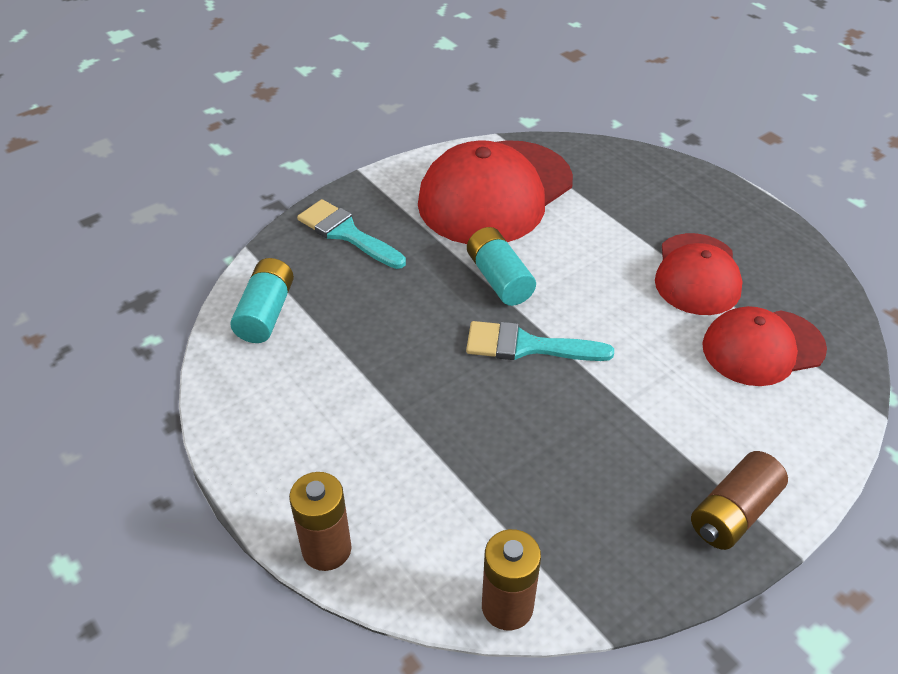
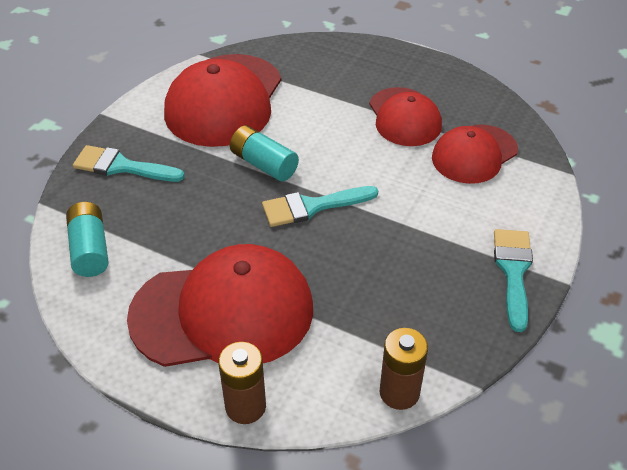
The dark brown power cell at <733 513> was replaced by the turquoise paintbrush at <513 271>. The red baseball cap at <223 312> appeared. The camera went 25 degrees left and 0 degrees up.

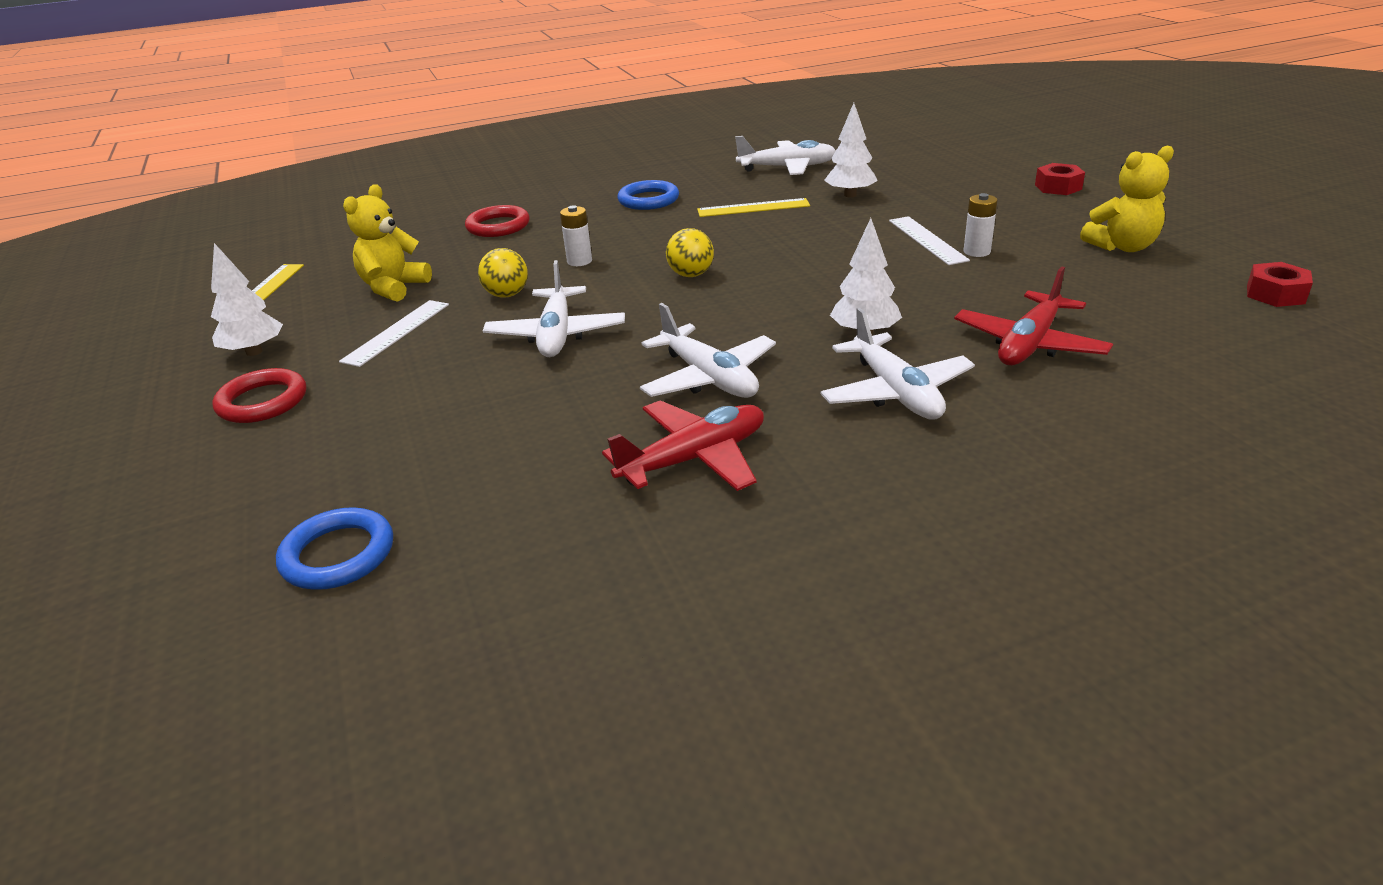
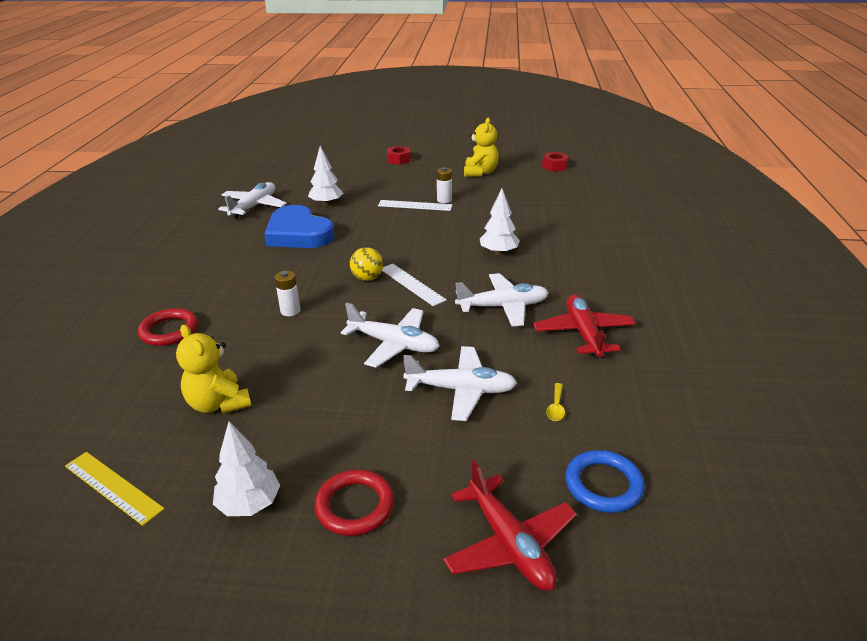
The pure white measuring stick moved from <397 332> to <412 284>. The yellow sphere at <507 295> disappeared. The cobalt ring at <648 200> disappeared. The yellow measuring stick at <753 208> was replaced by the cobalt love heart at <298 233>. The pure white toy plane moved from <895 392> to <461 390>. The red toy plane moved from <1029 344> to <509 544>. The yellow teaspoon at <556 407> appeared. The camera went 65 degrees left and 0 degrees up.

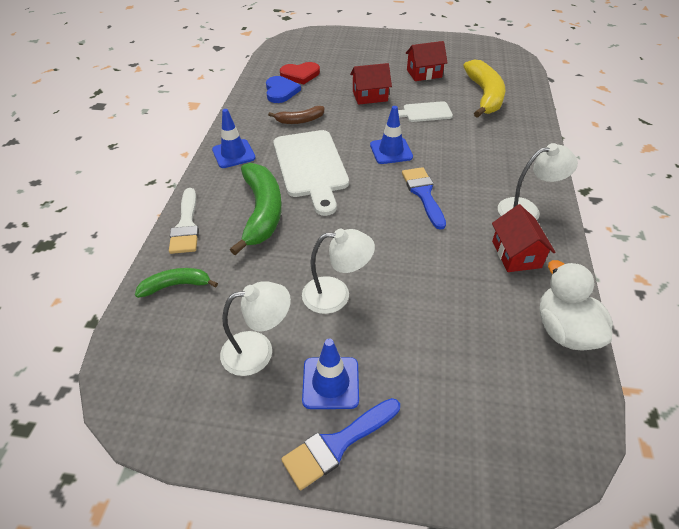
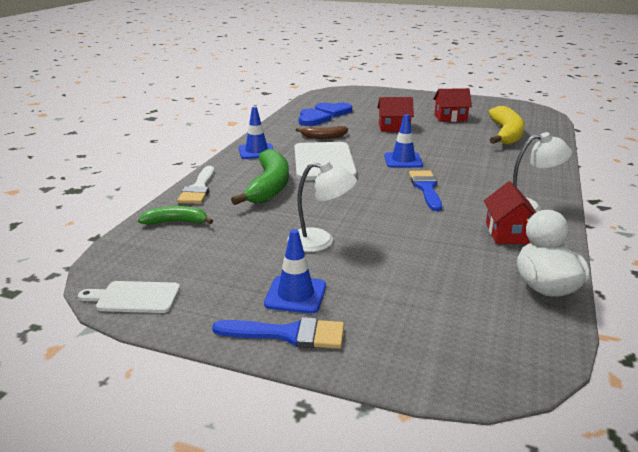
The pure white reading lamp at <258 350> disappeared. The red love heart at <300 75> became the cobalt love heart at <333 111>. The cobalt paintbrush at <337 444> turned 150 degrees counterclockwise. The pure white bread board moved from <424 112> to <134 297>. The camera went 10 degrees right and 20 degrees down.

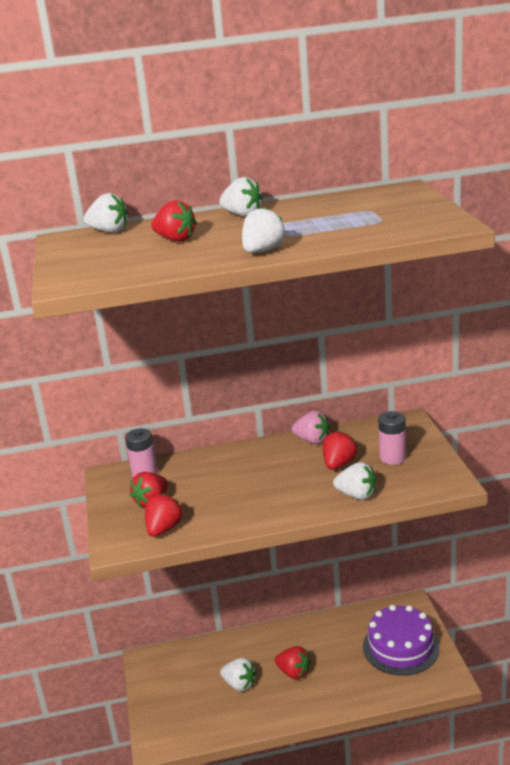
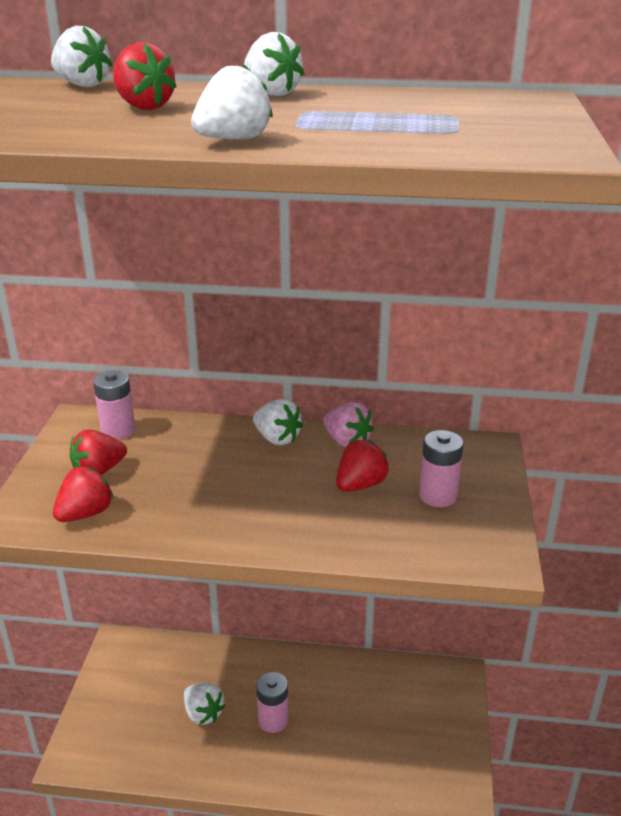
The red berry at <294 672> was replaced by the rosy power cell at <273 720>. The pure white berry moved from <356 495> to <277 438>. The violet layer cake at <400 647> disappeared. The camera went 15 degrees right and 5 degrees up.

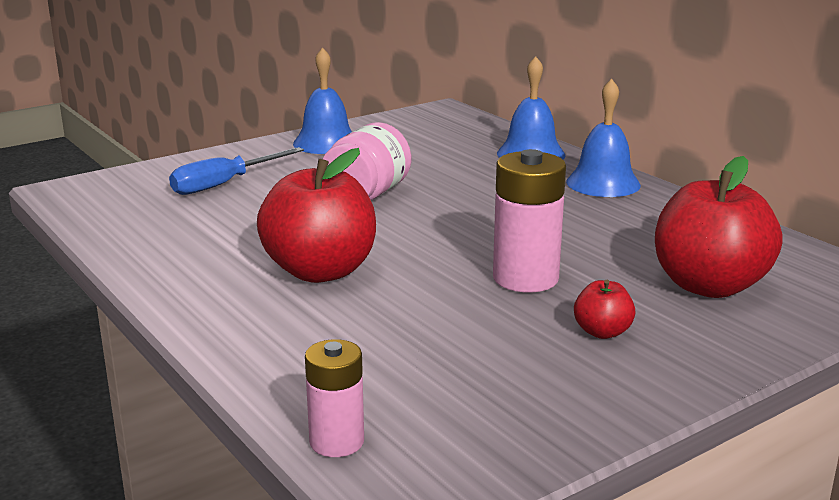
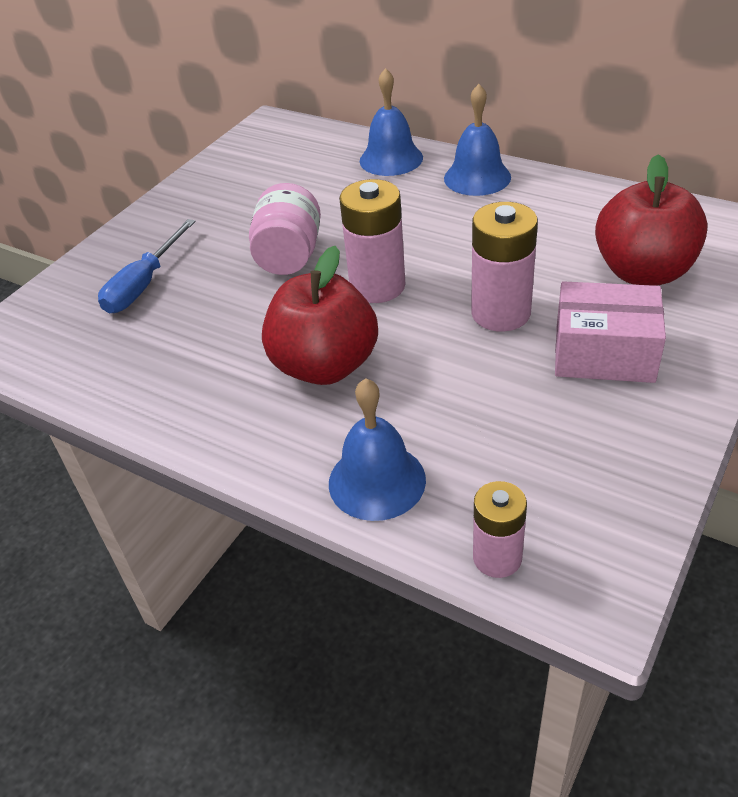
The cobalt bell moved from <326 143> to <377 481>. The red apple fruit at <602 332> was replaced by the rosy box at <604 353>. The rosy power cell at <377 286> appeared. The camera went 20 degrees left and 20 degrees up.

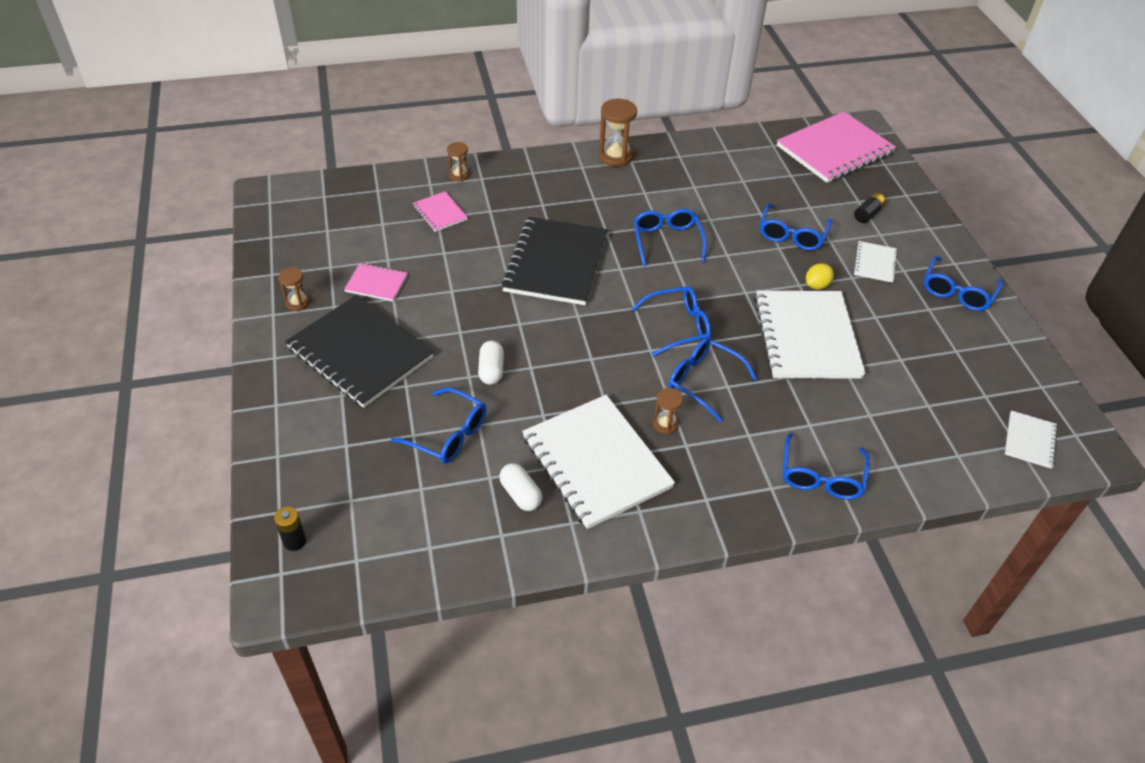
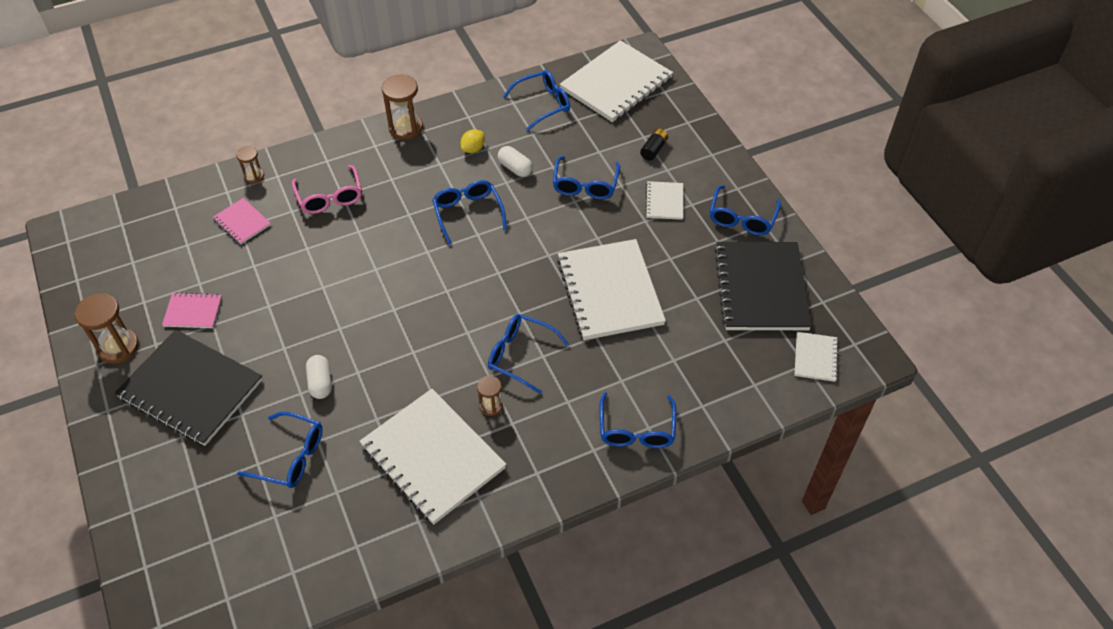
The black power cell at <294 541> disappeared. The dark brown sand timer at <297 303> changed to 1.75 times the size. The pure white pill moved from <520 494> to <515 168>. The black notebook moved from <556 263> to <761 288>. The cobalt eyeglasses moved from <678 326> to <543 104>. The rosy notebook at <834 150> became the pure white notebook at <616 83>. The yellow toy lemon moved from <817 285> to <473 149>. The rosy eyeglasses at <330 197> appeared. The camera went 10 degrees left and 5 degrees up.

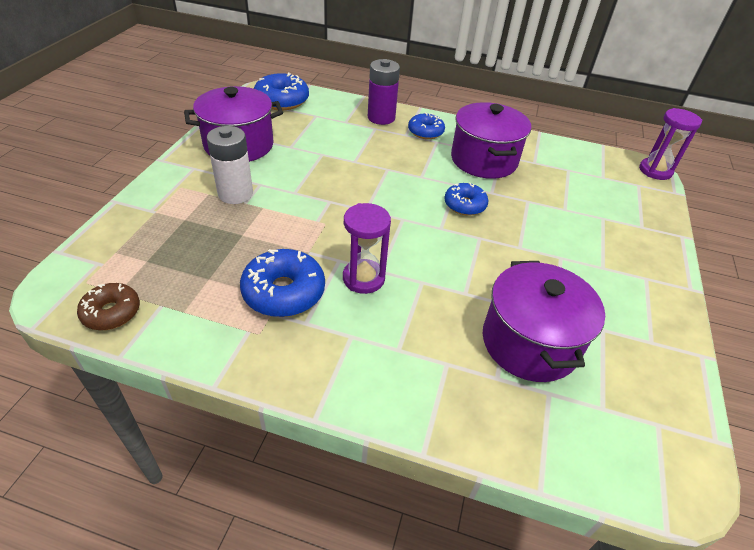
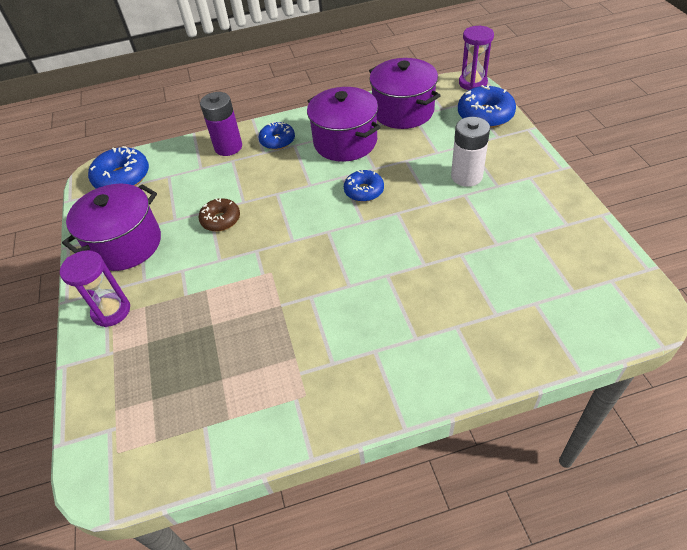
The dark brown donut moved from <111 312> to <221 220>. The pure white power cell moved from <235 194> to <466 176>. The cobalt donut moved from <284 292> to <485 115>. The violet sand timer moved from <363 278> to <111 311>. The violet cooking pot moved from <529 342> to <403 111>. The camera went 25 degrees left and 5 degrees up.

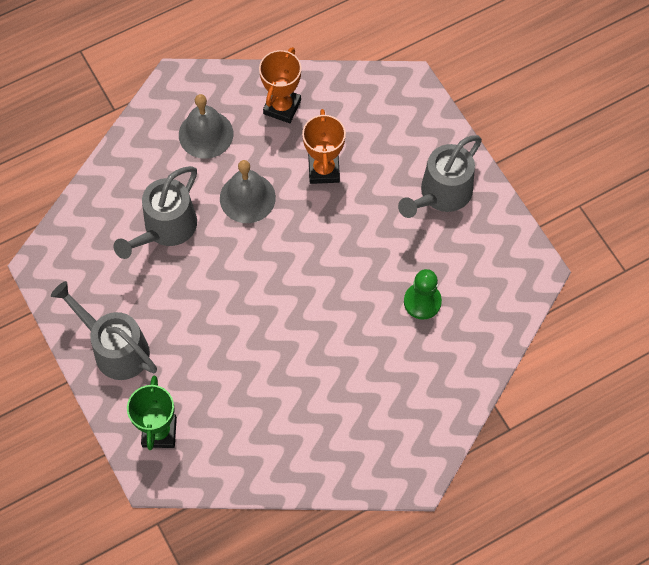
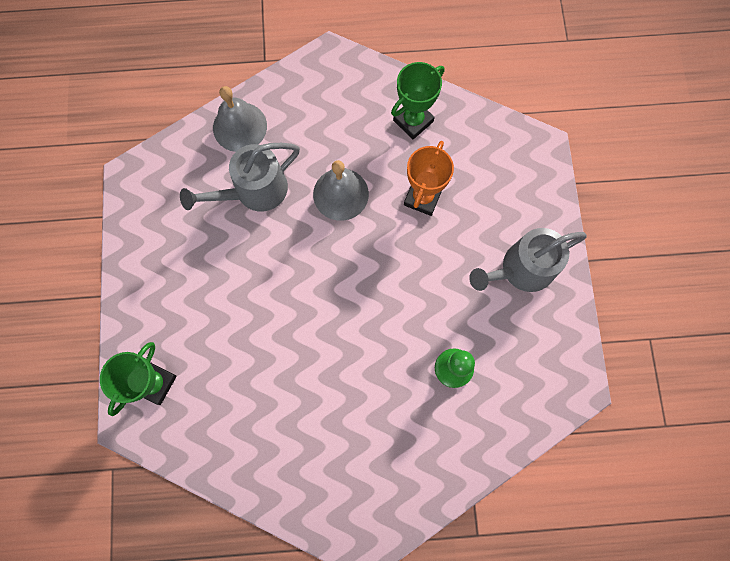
The grey watering pot at <115 348> disappeared. The grey bell moved from <206 134> to <240 126>. The orange trophy at <282 107> became the green trophy at <413 121>. The camera went 25 degrees right and 10 degrees up.

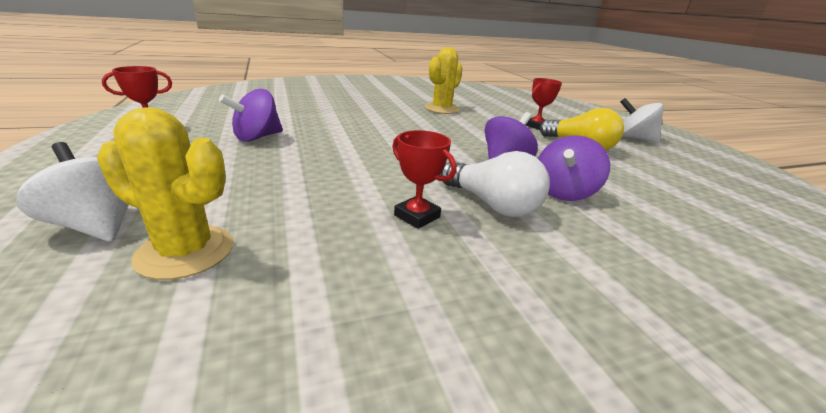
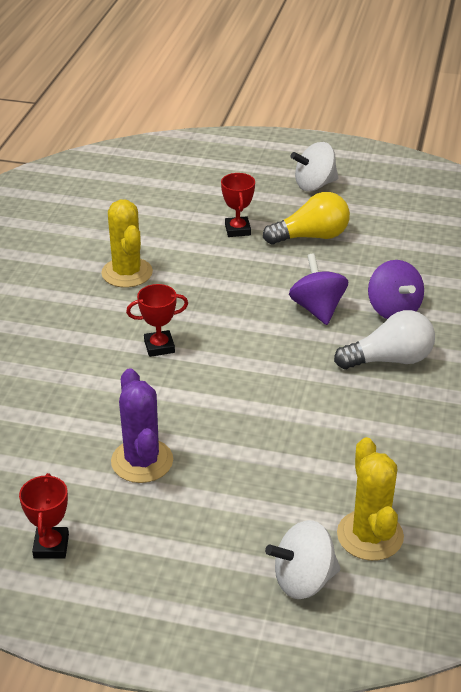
The yellow saguaro cactus at <185 252> turned 60 degrees counterclockwise. The violet whirligig at <257 137> was replaced by the violet saguaro cactus at <142 461>. The red trophy moved from <417 216> to <159 347>. The camera went 55 degrees left and 10 degrees up.

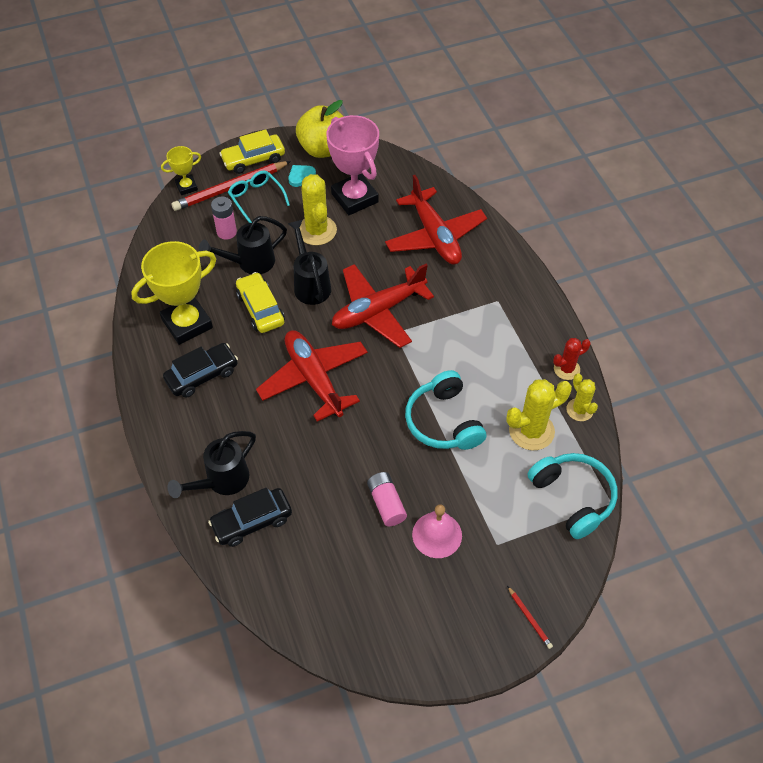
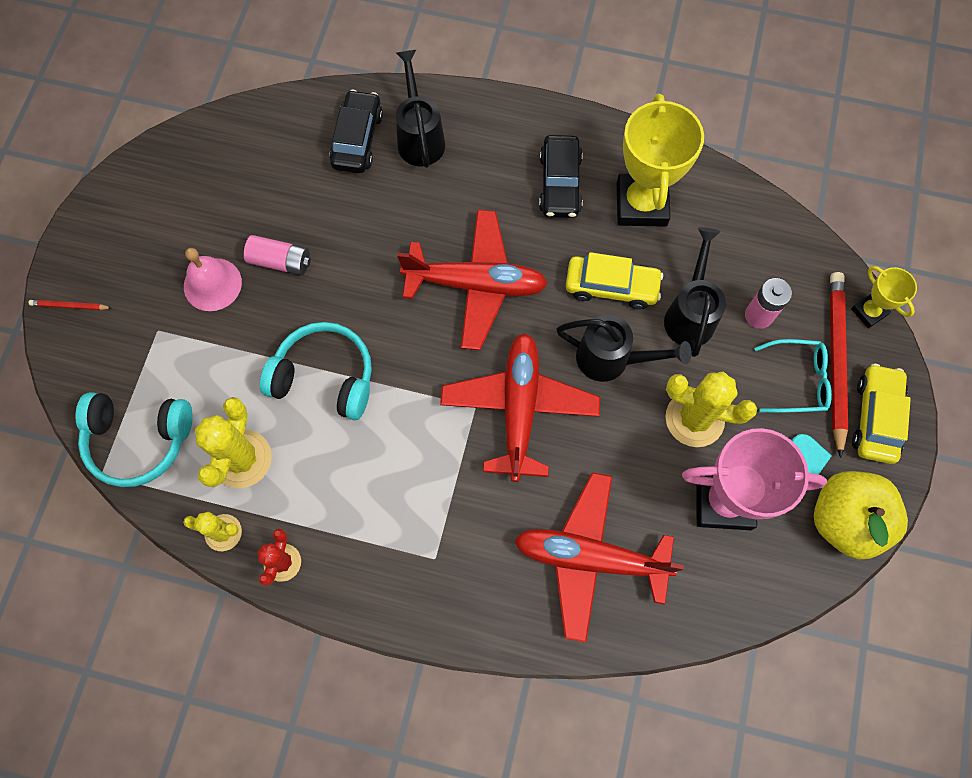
The yellow trophy at <186 187> turned 45 degrees counterclockwise. The camera went 125 degrees right and 15 degrees up.

